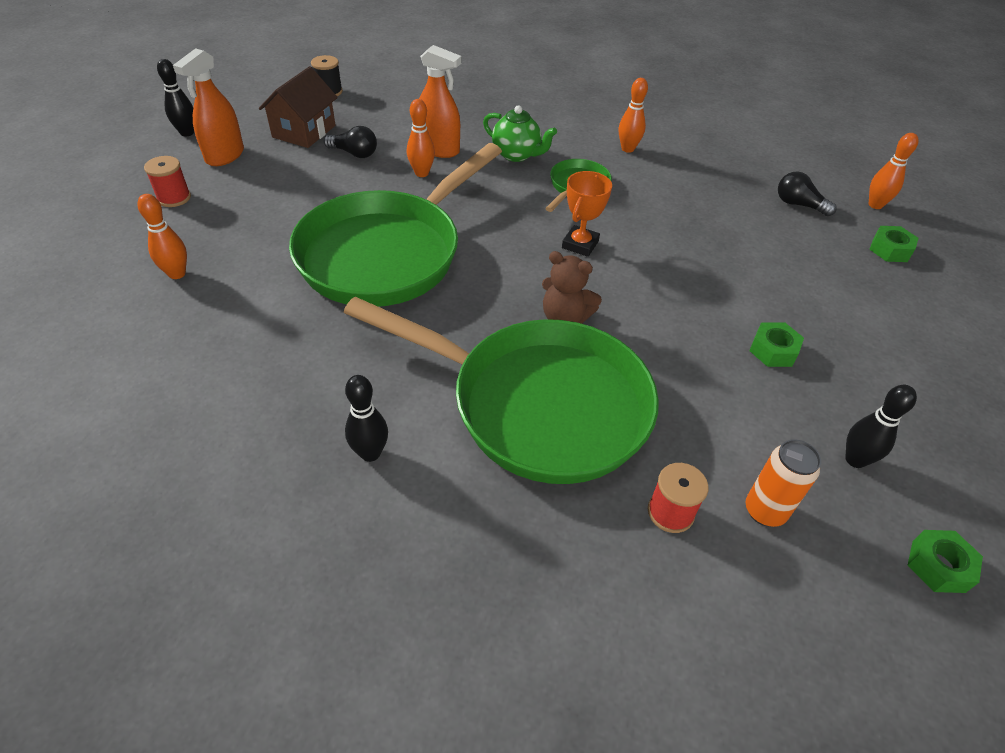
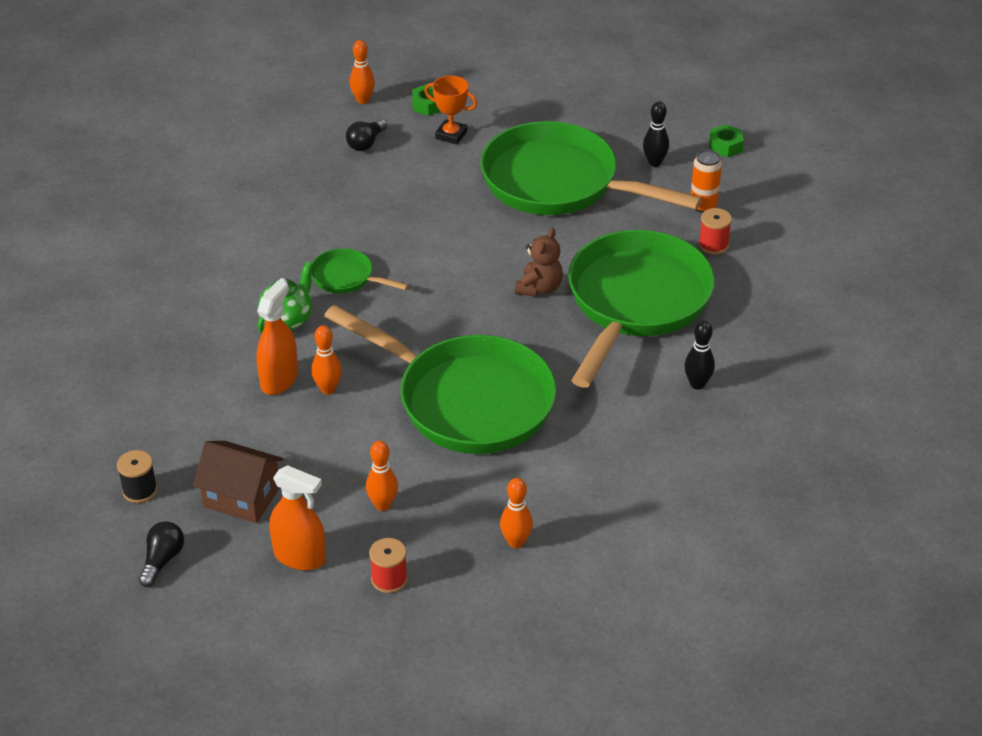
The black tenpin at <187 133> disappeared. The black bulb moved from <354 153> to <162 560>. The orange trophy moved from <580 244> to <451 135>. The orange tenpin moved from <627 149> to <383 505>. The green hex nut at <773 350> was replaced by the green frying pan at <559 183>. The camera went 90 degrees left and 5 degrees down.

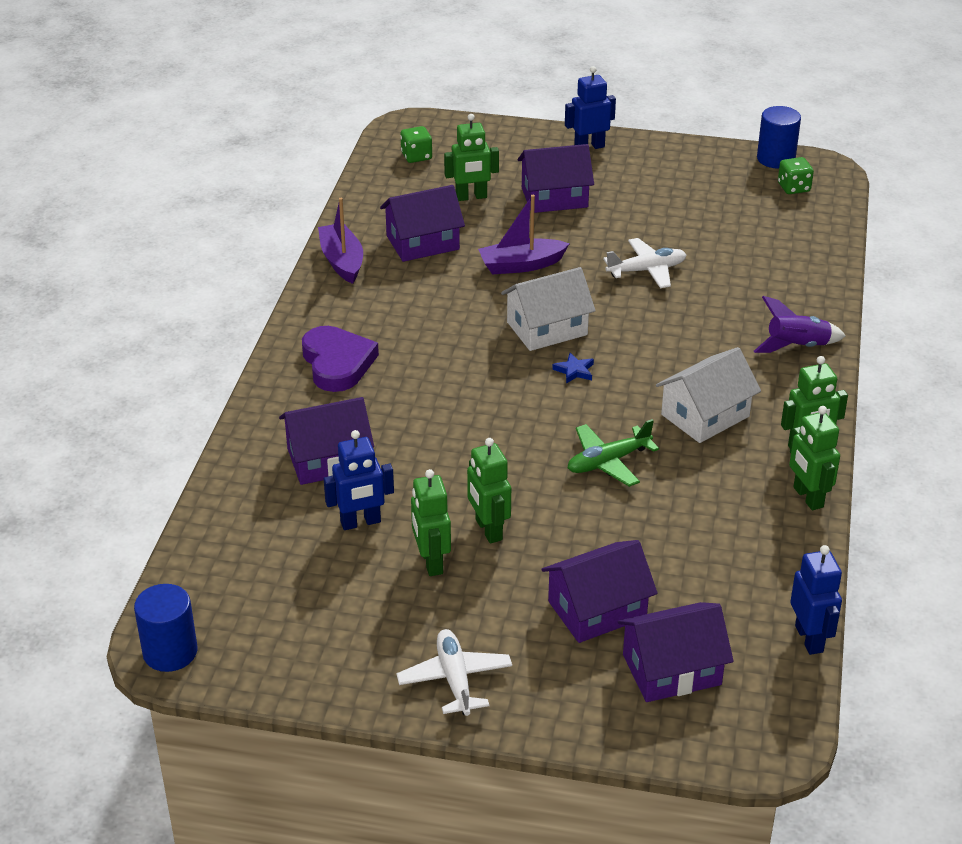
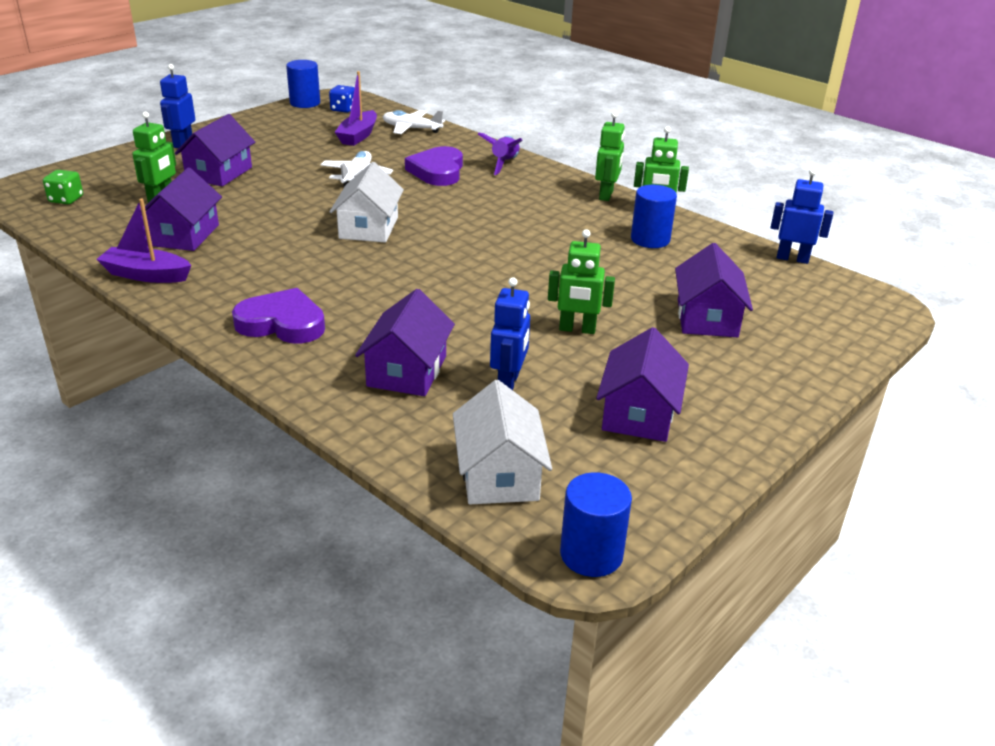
The pure white toy plane moved from <455 679> to <411 129>. The green robot figure at <431 562> disappeared. The violet sailboat moved from <521 265> to <358 136>. The cobalt star shape at <574 371> disappeared. The green toy plane at <608 462> disappeared. The violet toy house moved from <671 670> to <639 413>. The pure white toy house moved from <705 415> to <499 474>. The green dice at <793 188> became the cobalt dice at <343 109>. The violet love heart at <437 171> appeared. The cobalt solid cylinder at <650 239> appeared. The camera went 60 degrees left and 5 degrees down.

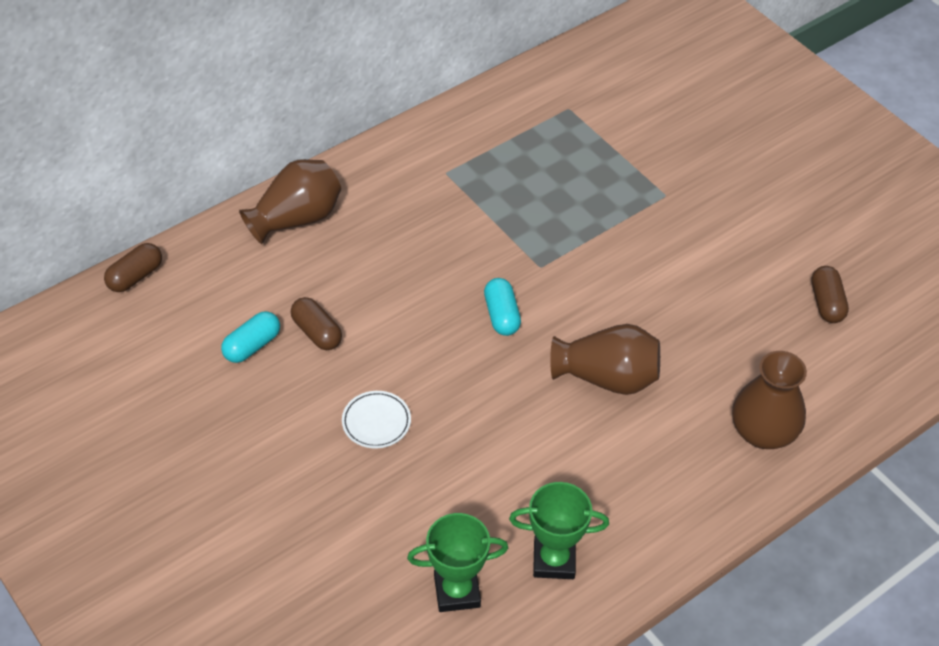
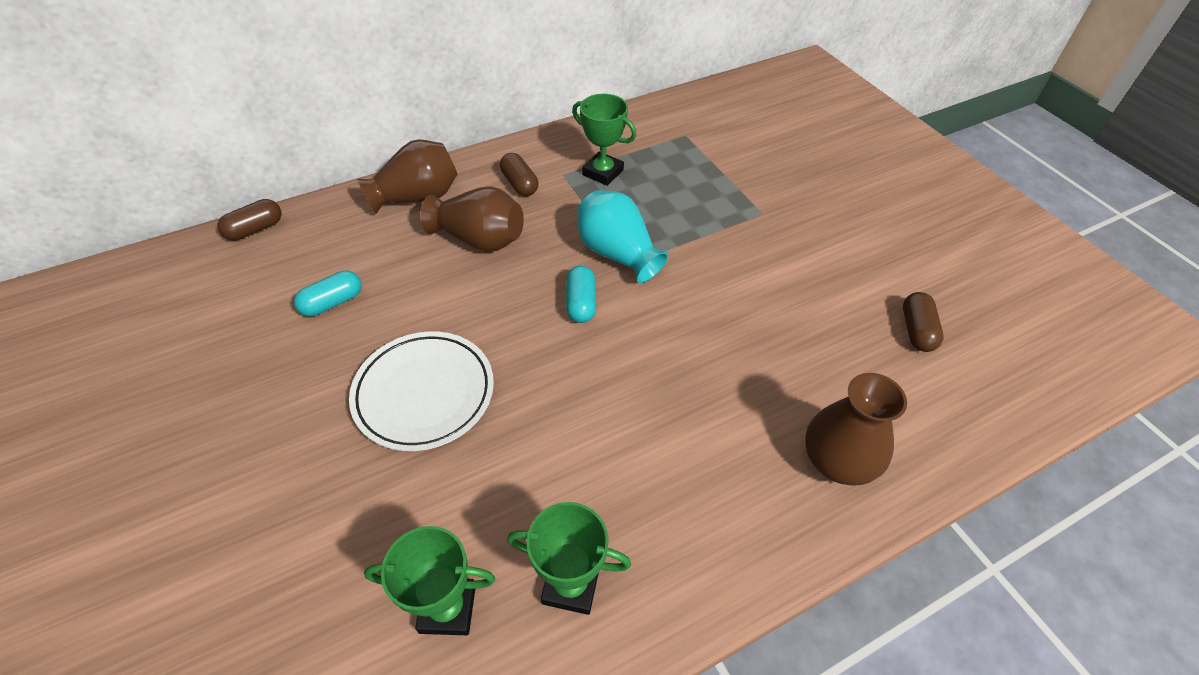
The dark brown pill moved from <317 332> to <519 184>. The pure white flat dish at <376 422> changed to 1.94 times the size. The dark brown flower vase moved from <607 377> to <479 239>. The green trophy at <603 172> appeared. The turquoise flower vase at <617 253> appeared. The camera went 10 degrees right and 0 degrees up.

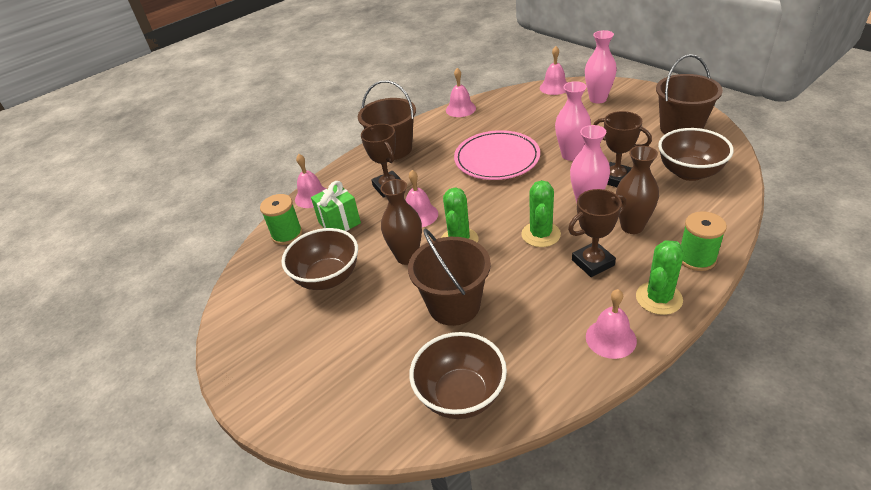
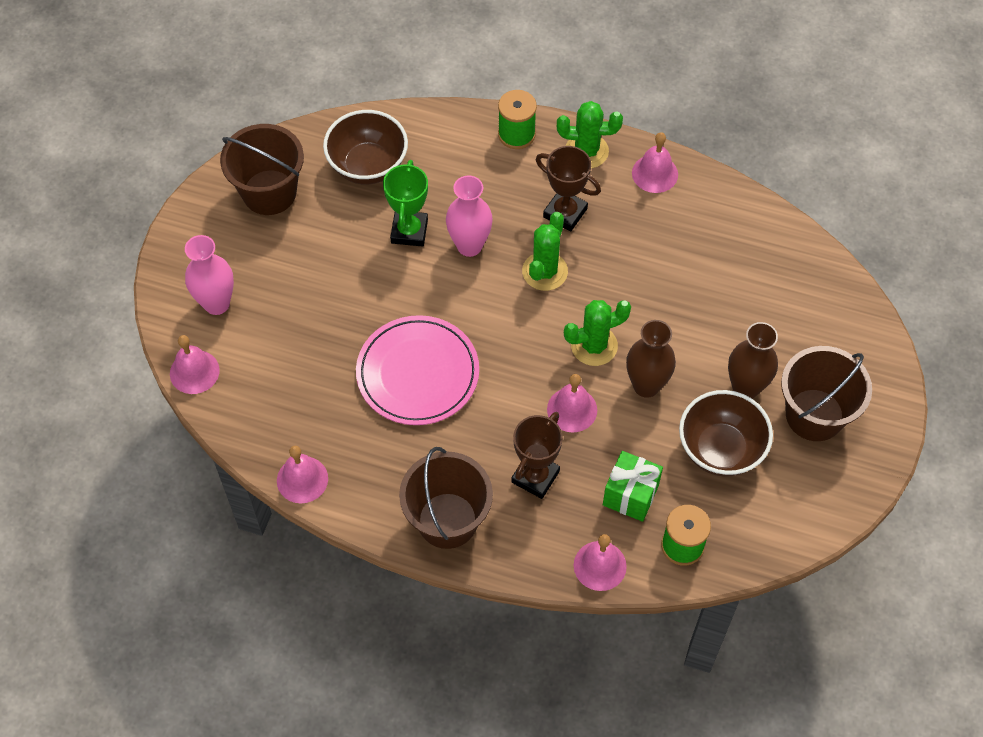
The dark brown sand bucket moved from <454 305> to <814 415>. The dark brown serving bowl at <461 395> disappeared. The green saguaro cactus at <541 234> turned 45 degrees counterclockwise. The rosy flower vase at <571 155> disappeared. The dark brown trophy at <616 179> became the green trophy at <409 231>. The dark brown flower vase moved from <632 226> to <745 388>. The camera went 125 degrees left and 20 degrees up.

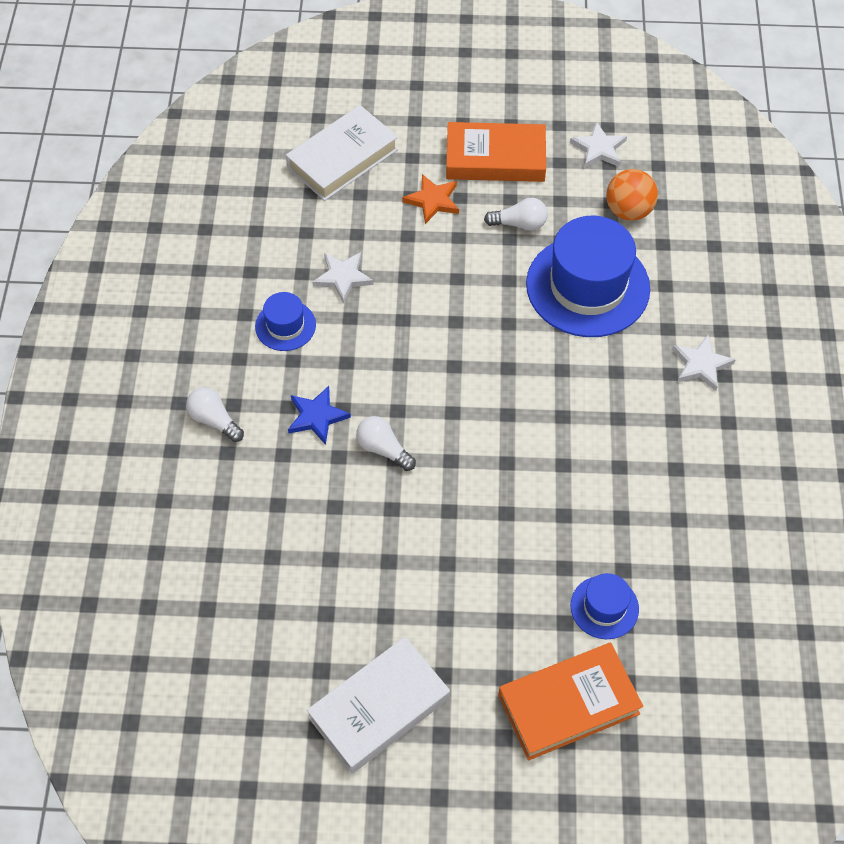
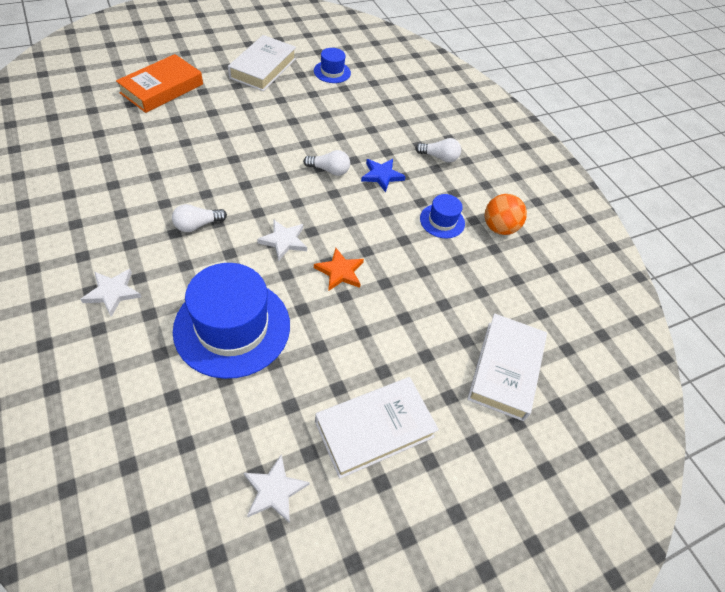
The pure white star shape moved from <343 277> to <284 241>. The orange star shape moved from <432 200> to <340 272>. The orange hardcover at <495 158> became the pure white hardcover at <374 429>. The pure white bulb moved from <519 224> to <197 225>. The cobalt top hat moved from <604 607> to <332 72>. The orange sphere moved from <628 211> to <499 228>. The camera went 145 degrees right and 5 degrees down.

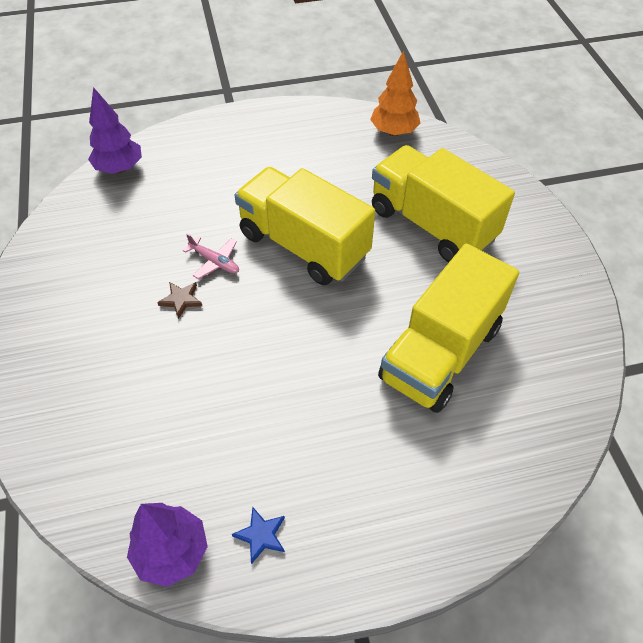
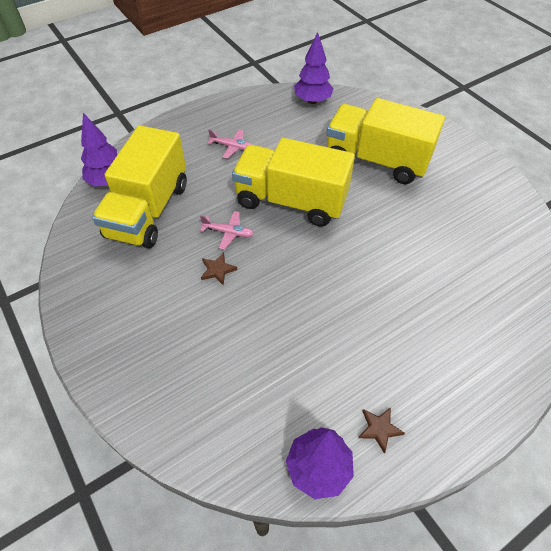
The cobalt star shape at <261 535> became the dark brown star shape at <379 429>. The orange fir tree at <393 132> became the violet fir tree at <312 101>. The yellow lorry moved from <440 353> to <148 210>. The rosy toy plane at <232 147> appeared. The camera went 20 degrees left and 0 degrees up.

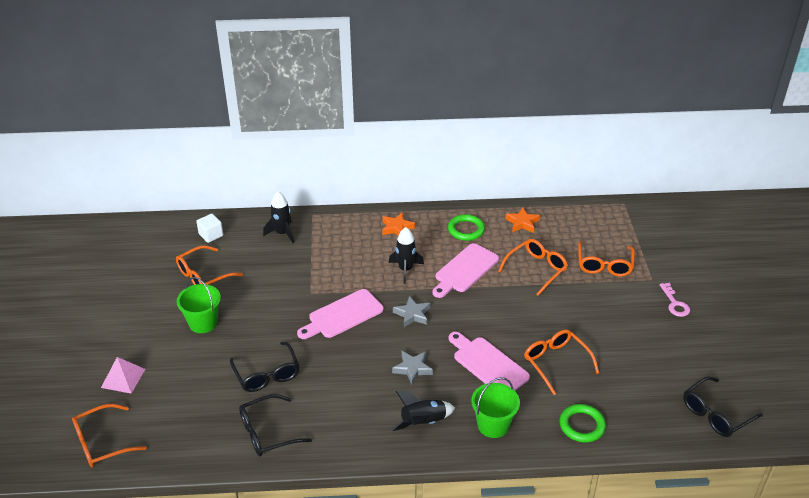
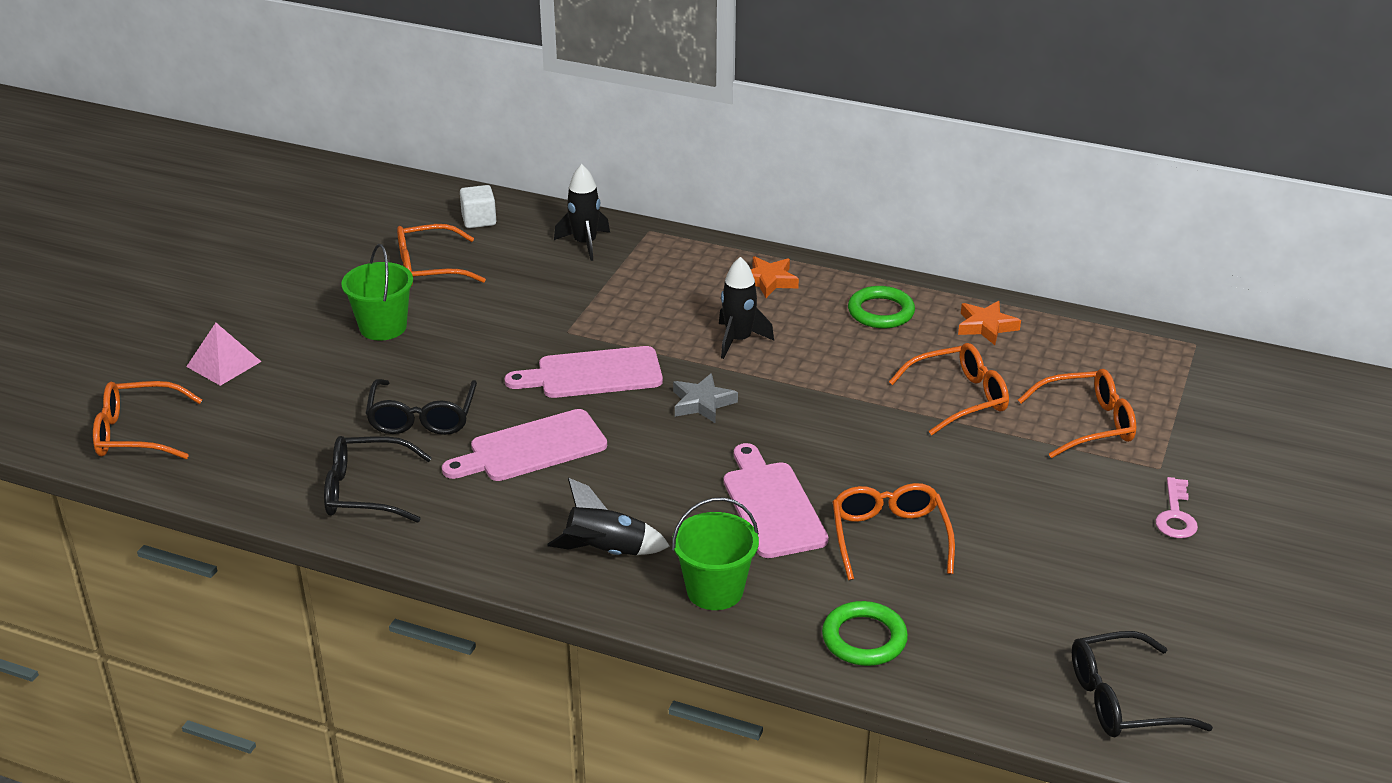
The grey star shape at <412 369> disappeared. The rosy bread board moved from <465 270> to <532 448>. The orange eyeglasses at <604 265> turned 135 degrees counterclockwise. The camera went 25 degrees right and 5 degrees down.

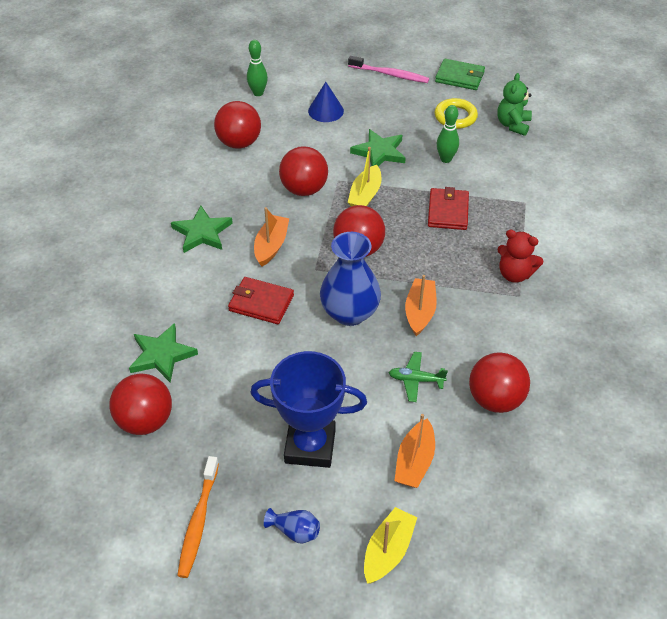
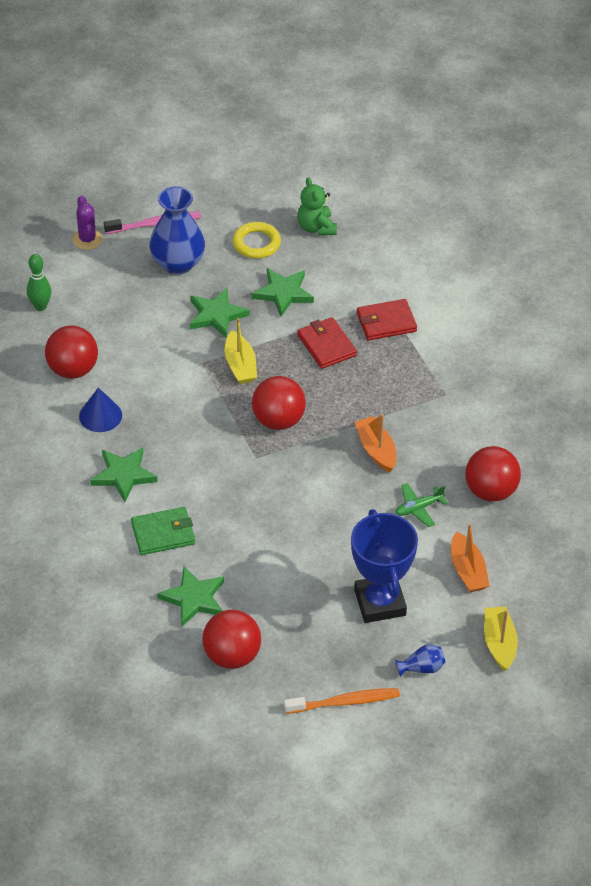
The orange tooth brush at <198 521> turned 75 degrees counterclockwise. The red card wallet moved from <261 303> to <386 322>. The cobalt trophy at <310 446> turned 75 degrees counterclockwise. The orange sailboat at <271 246> disappeared. The red sphere at <304 189> disappeared. The cobalt solid cone moved from <326 111> to <100 415>. The cobalt flower vase moved from <349 313> to <178 263>. The green card wallet moved from <459 77> to <163 533>. The green tenpin at <446 159> was replaced by the green star shape at <283 293>. The red teddy bear at <515 274> disappeared. The violet saguaro cactus at <87 239> appeared. The camera went 35 degrees left and 0 degrees up.

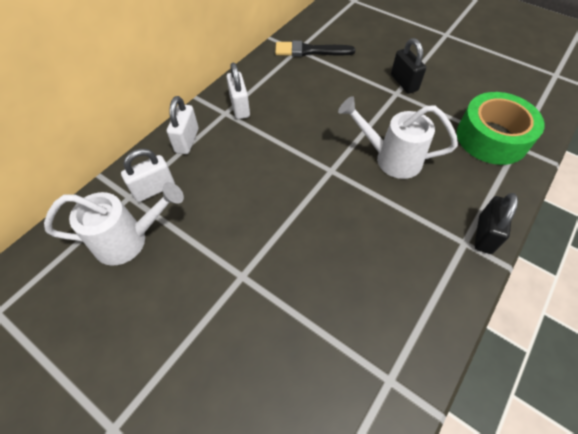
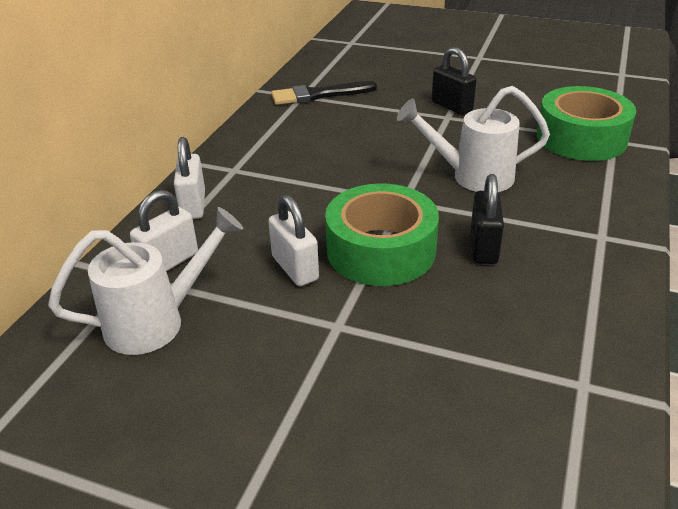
The pure white lock moved from <240 107> to <295 268>. The black lock moved from <484 234> to <483 247>. The green roll of tape at <381 250> appeared. The camera went 15 degrees left and 20 degrees down.

